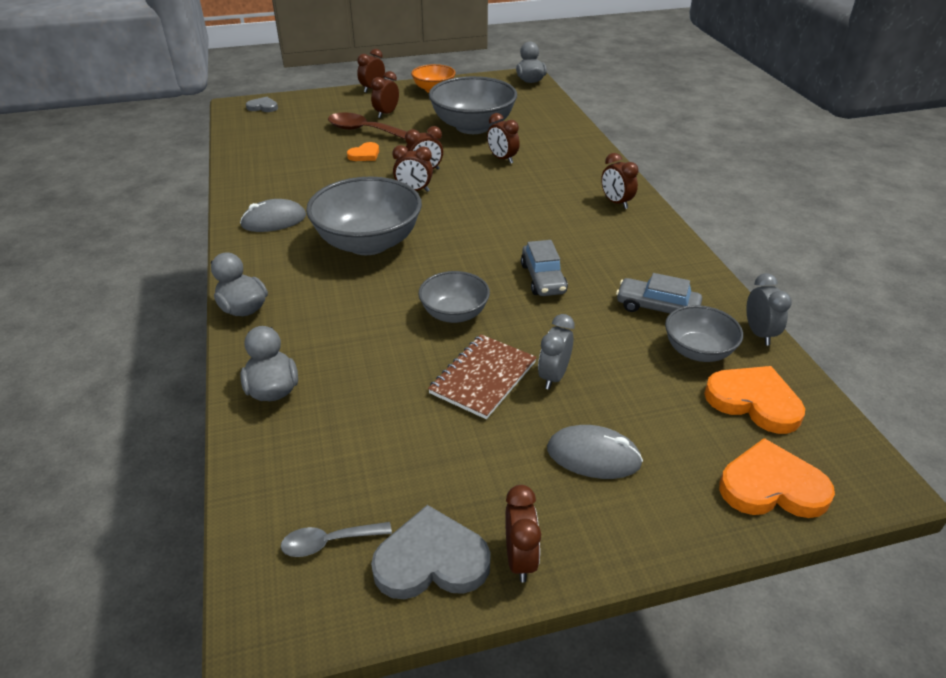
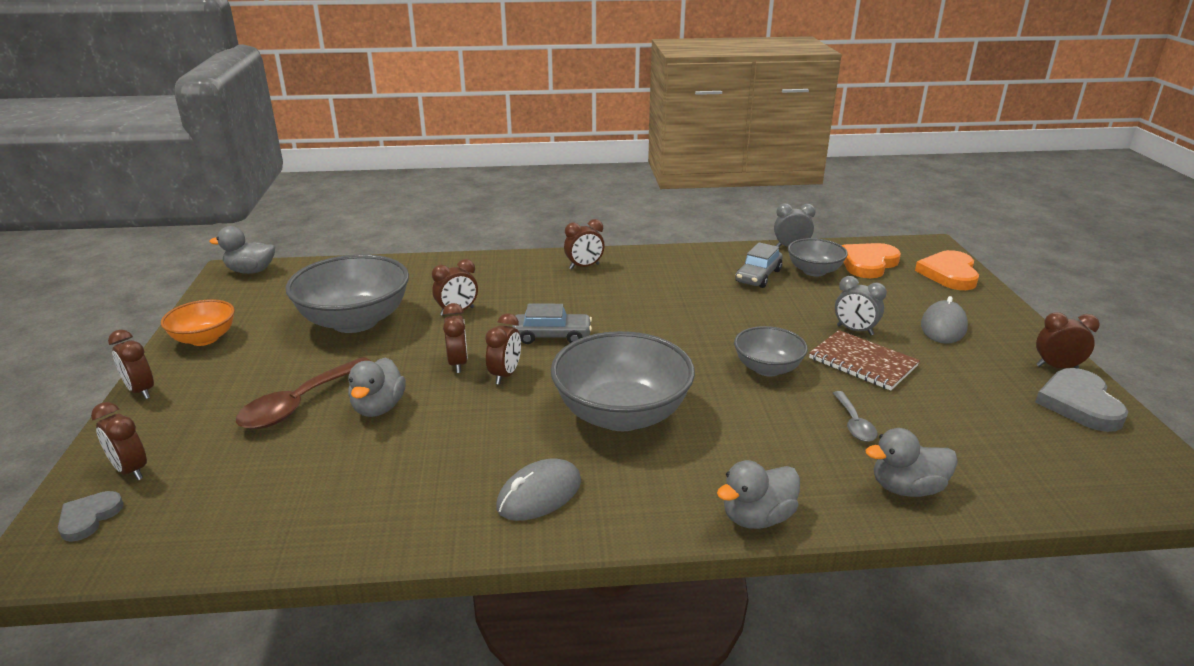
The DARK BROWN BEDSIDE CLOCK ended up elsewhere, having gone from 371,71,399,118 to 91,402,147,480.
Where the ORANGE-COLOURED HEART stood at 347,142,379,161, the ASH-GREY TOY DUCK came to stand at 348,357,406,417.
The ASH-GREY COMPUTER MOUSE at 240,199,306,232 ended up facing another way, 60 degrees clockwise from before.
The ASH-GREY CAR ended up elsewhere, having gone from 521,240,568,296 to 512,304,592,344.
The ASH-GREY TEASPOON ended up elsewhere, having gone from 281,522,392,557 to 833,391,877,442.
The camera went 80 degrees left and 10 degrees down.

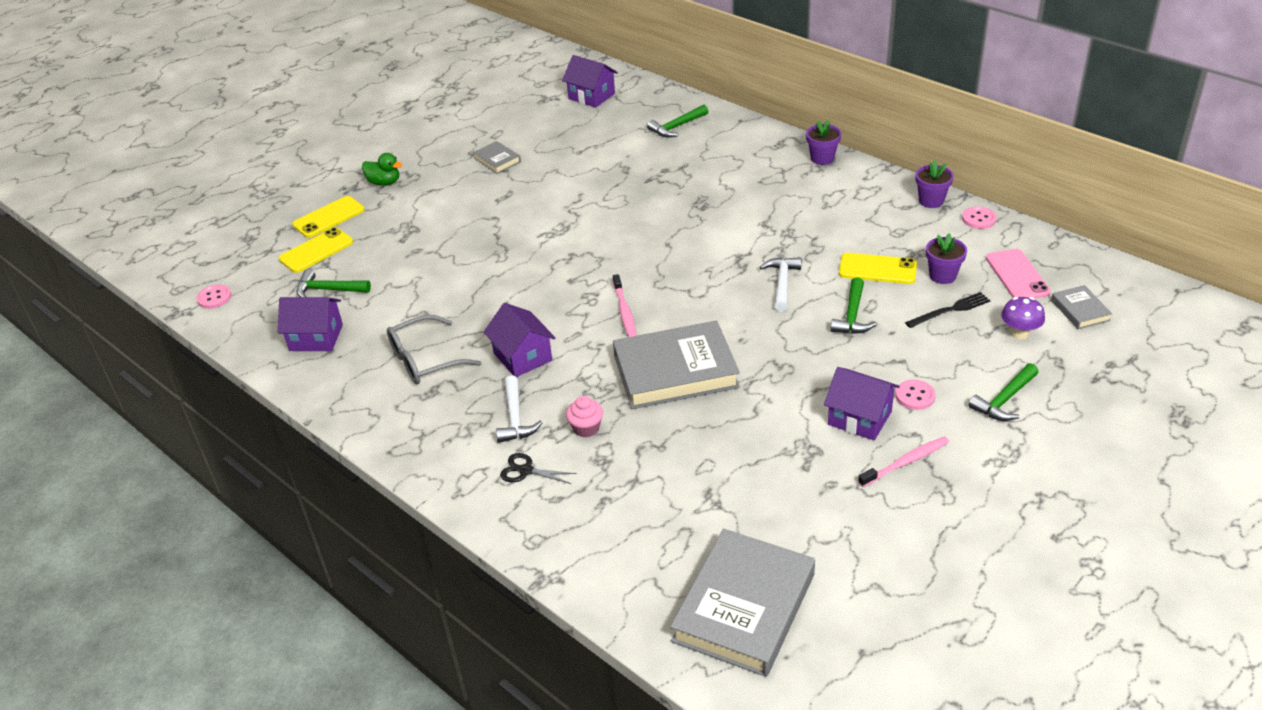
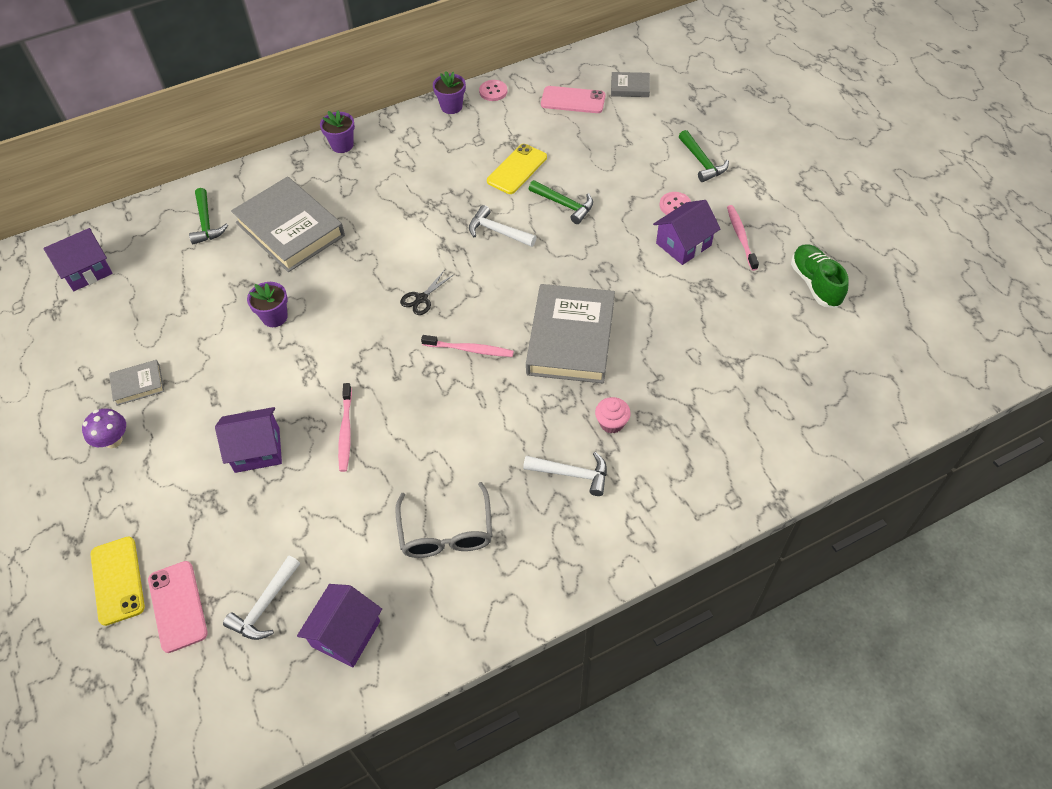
The VIOLET MUSHROOM ended up elsewhere, having gone from 1001,297,1045,340 to 82,409,126,448.
What was the GOLDEN SMARTPHONE at 279,227,353,273 turned into the ROSY SMARTPHONE at 148,561,208,653.
The VIOLET COTTAGE ended up elsewhere, having gone from 484,303,555,377 to 215,407,282,473.
What was the LEAF-GREEN CLAW HAMMER at 296,269,371,297 turned into the WHITE CLAW HAMMER at 223,555,300,640.
The ASH-GREY HARDCOVER ended up elsewhere, having gone from 670,529,815,677 to 231,176,345,272.
The VIOLET POTTED PLANT ended up elsewhere, having gone from 926,233,967,284 to 247,282,288,327.
The second view gained the ROSY TOOTH BRUSH at 338,383,352,472.
The EBONY PAIR OF SCISSORS ended up elsewhere, having gone from 500,453,577,484 to 400,271,453,315.
The second view gained the LEAF-GREEN SNEAKER at 791,244,849,308.
The second view lost the ROSY BUTTON at 196,284,232,309.
The second view lost the LEAF-GREEN TOY DUCK at 362,153,402,186.
The second view lost the EBONY TABLE FORK at 905,292,990,328.
The camera went 70 degrees left and 15 degrees up.

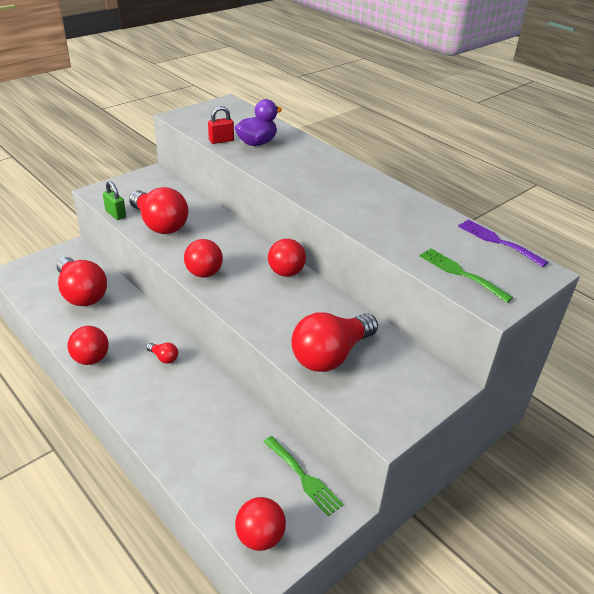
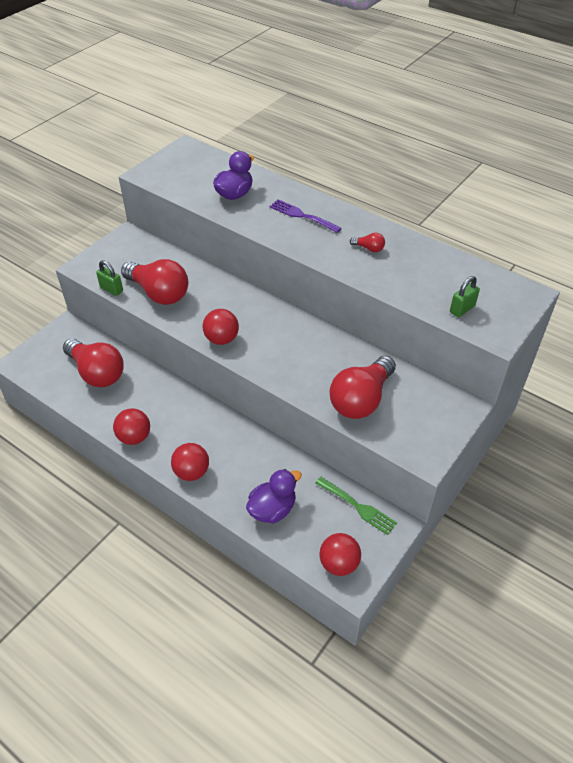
The RED BALL ended up elsewhere, having gone from 268,239,306,277 to 171,443,209,481.
The second view gained the VIOLET TOY DUCK at 246,469,302,524.
The VIOLET TABLE FORK ended up elsewhere, having gone from 458,219,548,267 to 270,199,342,233.
The RED LIGHT BULB ended up elsewhere, having gone from 146,343,178,364 to 350,233,385,252.
Where the LEAF-GREEN TABLE FORK stood at 419,248,513,303, the LEAF-GREEN SMALL LOCK came to stand at 450,276,480,317.
The second view lost the RED SMALL LOCK at 208,106,234,144.
The camera went 10 degrees left and 10 degrees up.

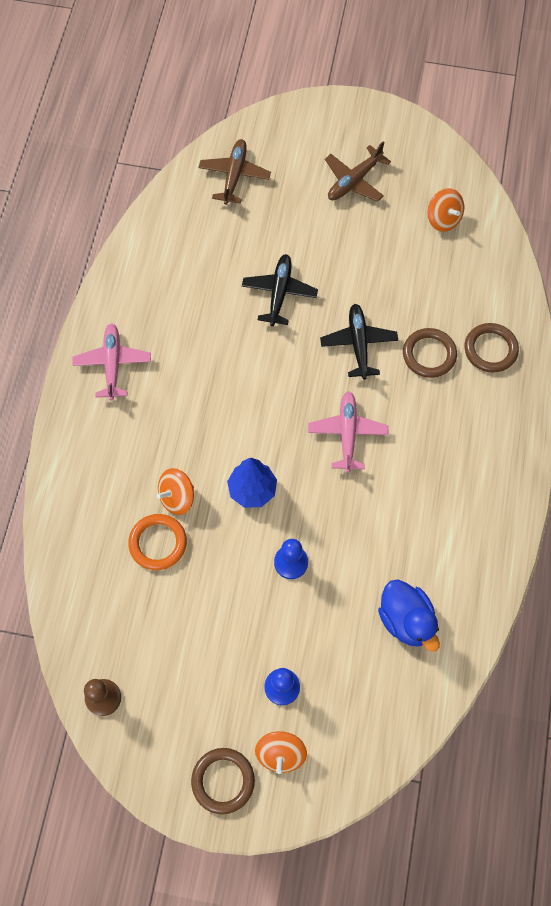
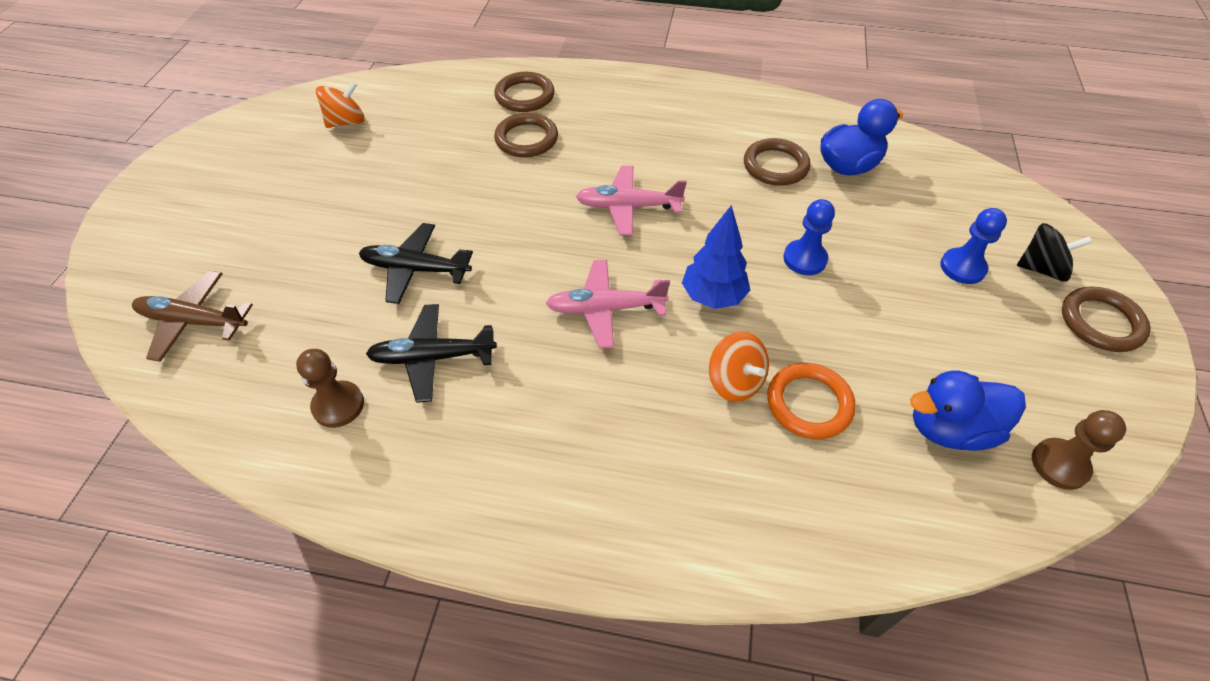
The second view gained the DARK BROWN GAME PAWN at 296,349,364,428.
The EBONY PLANE ended up elsewhere, having gone from 320,304,398,380 to 366,304,497,403.
The ROSY PLANE ended up elsewhere, having gone from 73,323,151,401 to 546,260,670,348.
The second view gained the DARK BROWN TORUS at 744,138,810,186.
The second view gained the COBALT TOY DUCK at 910,370,1026,451.
What was the ORANGE-COLOURED TOY TOP at 255,731,307,774 turned into the EBONY TOY TOP at 1017,223,1092,282.
The second view lost the DARK BROWN PLANE at 325,141,391,202.
The camera went 90 degrees left and 15 degrees down.

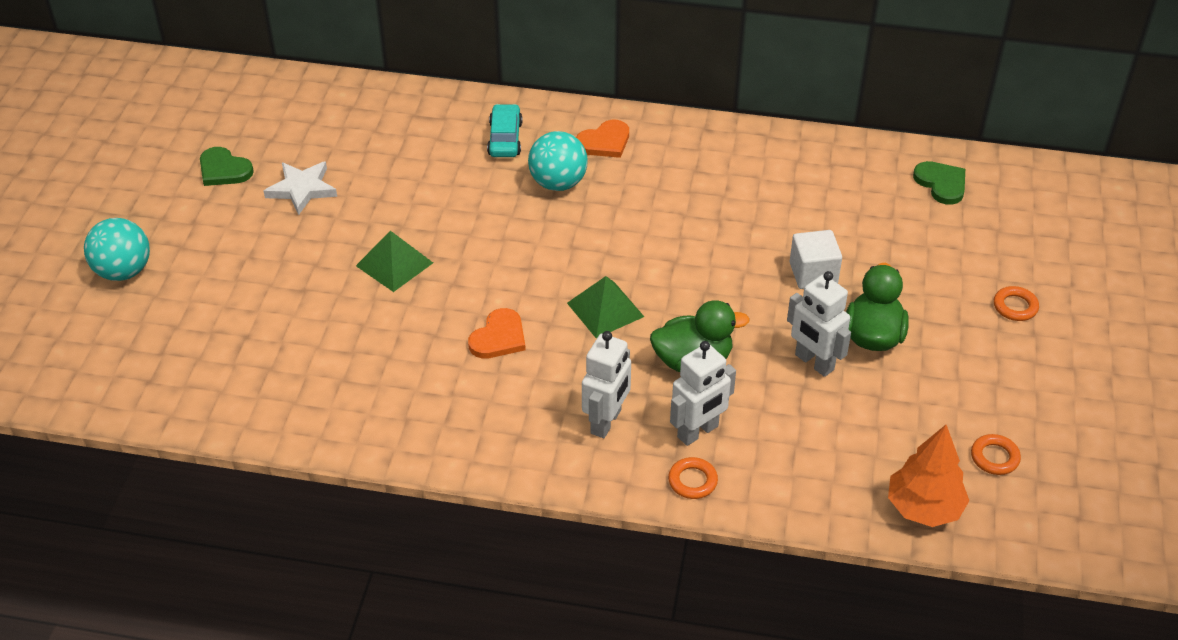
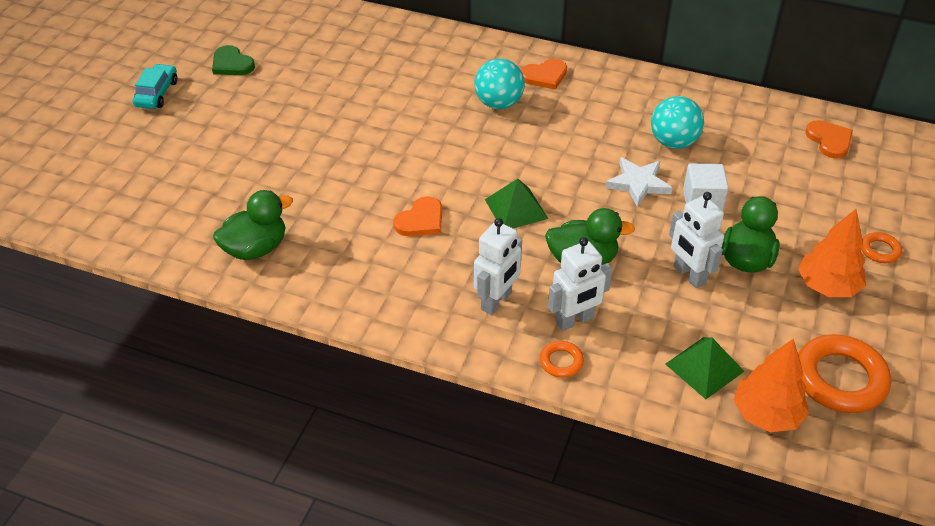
The TEAL CAR ended up elsewhere, having gone from 487,104,523,157 to 133,64,177,109.
The second view gained the LEAF-GREEN TOY DUCK at 213,190,293,260.
The WHITE STAR ended up elsewhere, having gone from 264,161,337,215 to 605,157,672,207.
The TEAL BALL ended up elsewhere, having gone from 84,218,150,281 to 651,96,704,149.
The LEAF-GREEN SOLID PYRAMID ended up elsewhere, having gone from 356,231,433,292 to 665,337,745,399.
The second view gained the ORANGE-COLOURED TOY TREE at 798,209,866,297.
The size of the ORANGE-COLOURED TORUS at 971,434,1021,475 changed by a factor of 2.08.
What was the LEAF-GREEN HEART at 913,161,965,205 turned into the ORANGE-COLOURED HEART at 805,120,853,159.
The camera went 10 degrees right and 0 degrees up.

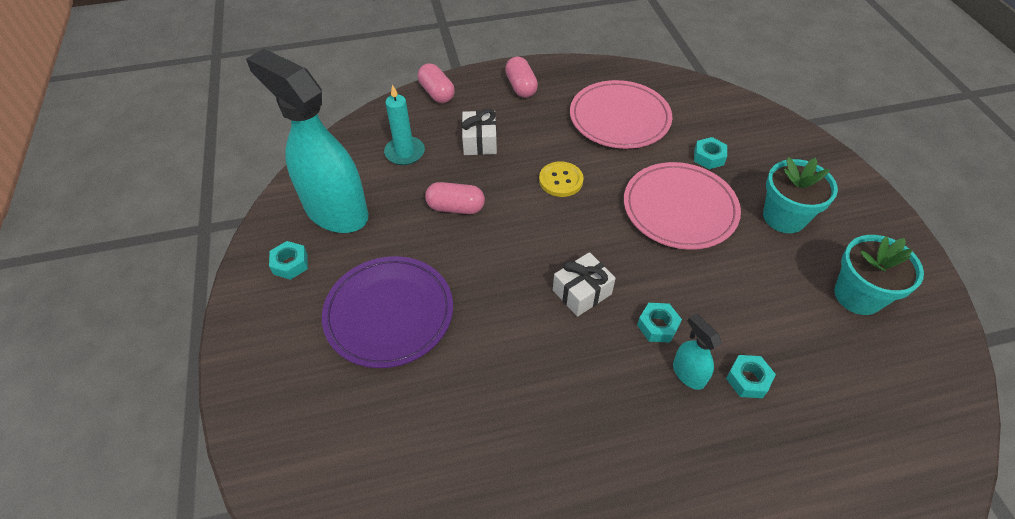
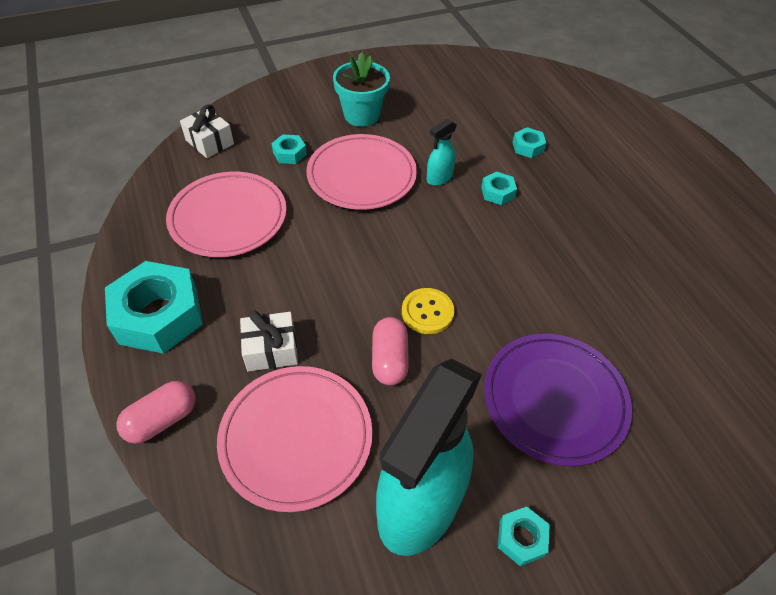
Where the ROSY PILL SHAPE stood at 505,57,538,98, the TEAL NUT came to stand at 105,261,203,354.
The WHITE GIFT ended up elsewhere, having gone from 553,252,616,317 to 180,104,234,158.
Where the TEAL PILLAR CANDLE stood at 384,84,425,165, the ROSY DINNER PLATE came to stand at 217,366,372,512.
The GOLDEN BUTTON ended up elsewhere, having gone from 539,161,584,197 to 402,288,455,334.
The TEAL SPRAY CLEANER ended up elsewhere, having gone from 673,313,722,390 to 427,118,457,186.
The second view lost the TEAL POTTED PLANT at 834,235,924,315.
The camera went 100 degrees left and 0 degrees up.

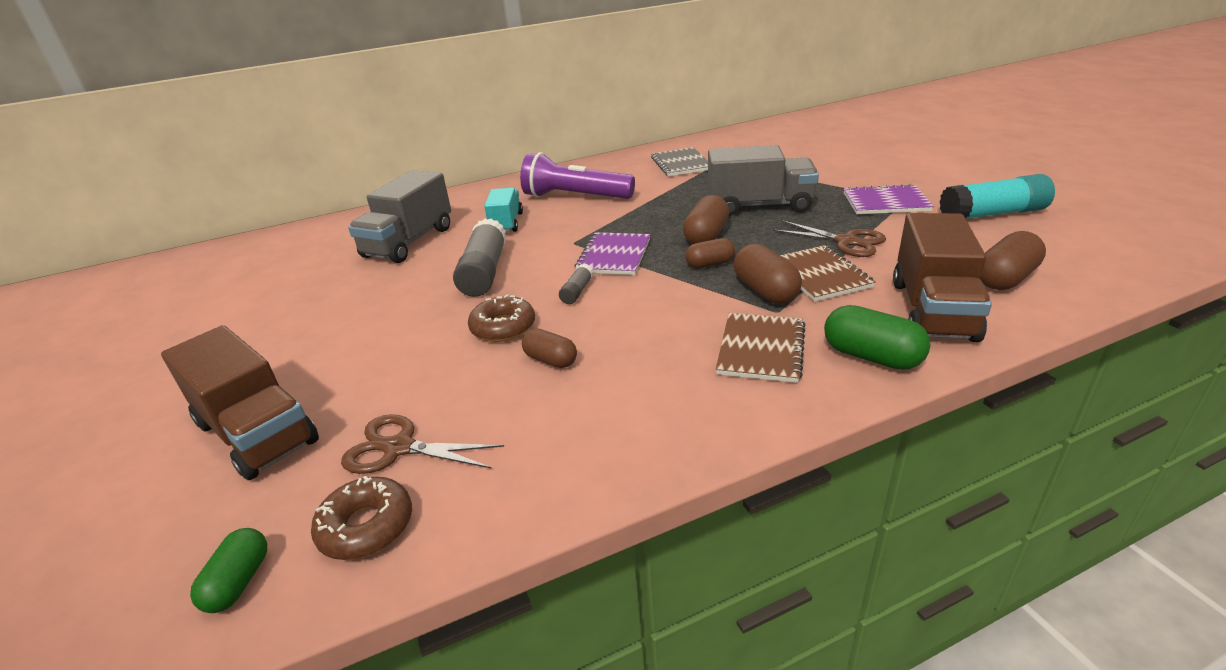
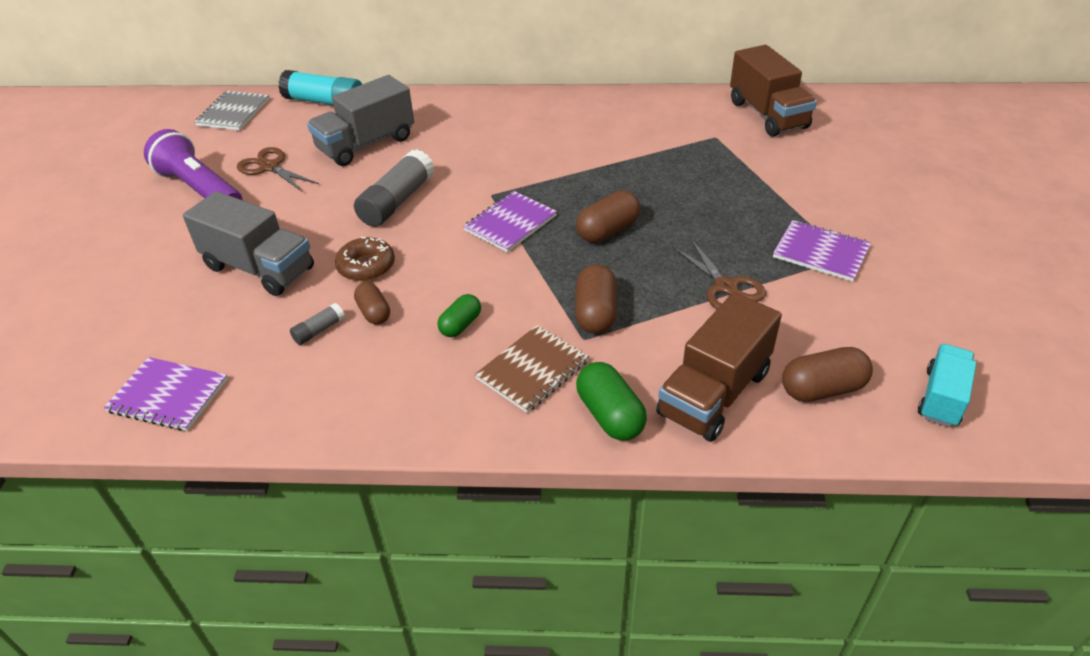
Where the DARK BROWN DOUGHNUT stood at 311,476,412,560, the VIOLET EXERCISE BOOK came to stand at 104,357,227,431.
The VIOLET FLASHLIGHT ended up elsewhere, having gone from 520,152,635,199 to 144,129,242,200.
The ASH-GREY LORRY ended up elsewhere, having gone from 708,145,819,216 to 183,191,314,296.
The ASH-GREY EXERCISE BOOK ended up elsewhere, having gone from 651,147,708,177 to 195,91,269,130.
The DARK BROWN PAIR OF SCISSORS ended up elsewhere, having gone from 341,414,504,474 to 237,147,319,192.
The TEAL STICK OF GLUE ended up elsewhere, having gone from 940,174,1055,219 to 278,70,362,105.
The ASH-GREY STICK OF GLUE ended up elsewhere, having gone from 559,264,593,304 to 290,303,345,345.
The LEAF-GREEN PILL SHAPE ended up elsewhere, having gone from 190,528,267,613 to 437,294,481,337.
The DARK BROWN LORRY ended up elsewhere, having gone from 161,325,319,480 to 730,45,817,137.
The TEAL LORRY ended up elsewhere, having gone from 484,188,523,232 to 918,344,976,427.
The second view lost the DARK BROWN PILL SHAPE at 685,238,735,268.
The second view lost the DARK BROWN EXERCISE BOOK at 779,245,876,302.
The camera went 25 degrees right and 10 degrees up.

